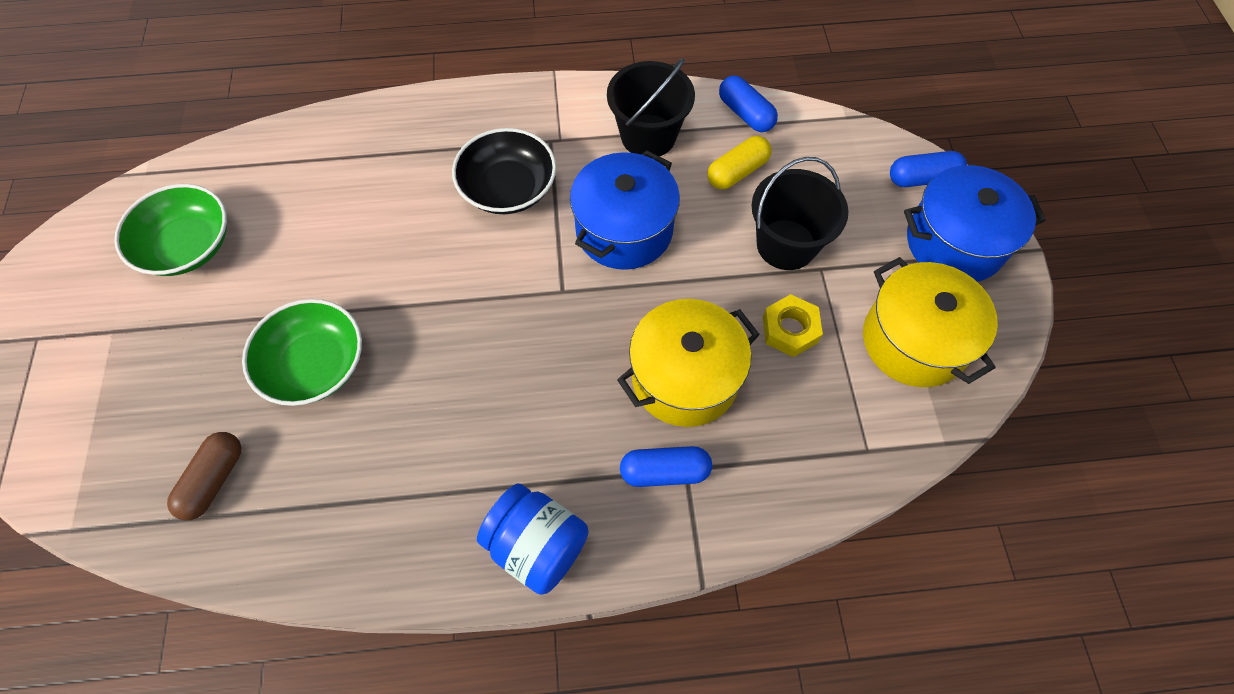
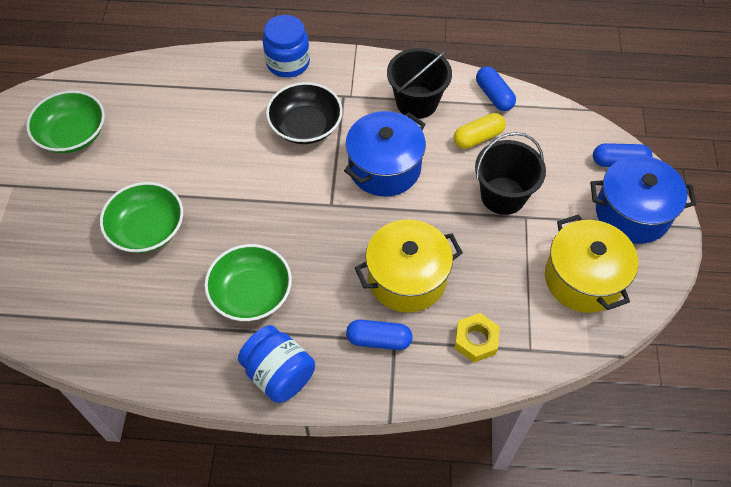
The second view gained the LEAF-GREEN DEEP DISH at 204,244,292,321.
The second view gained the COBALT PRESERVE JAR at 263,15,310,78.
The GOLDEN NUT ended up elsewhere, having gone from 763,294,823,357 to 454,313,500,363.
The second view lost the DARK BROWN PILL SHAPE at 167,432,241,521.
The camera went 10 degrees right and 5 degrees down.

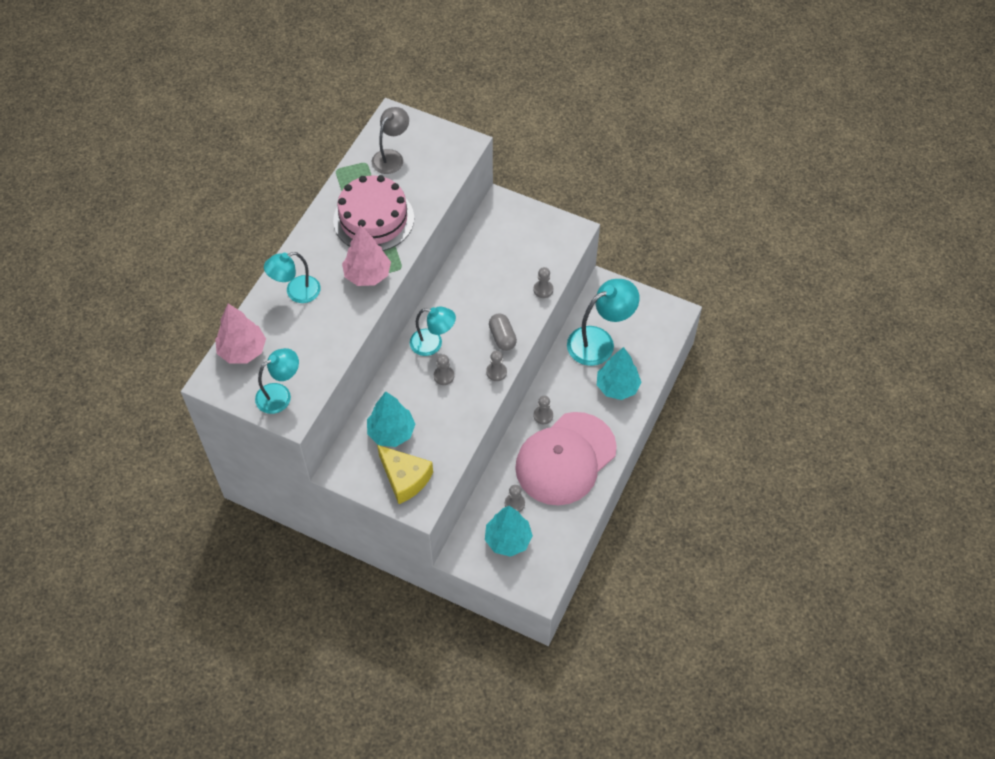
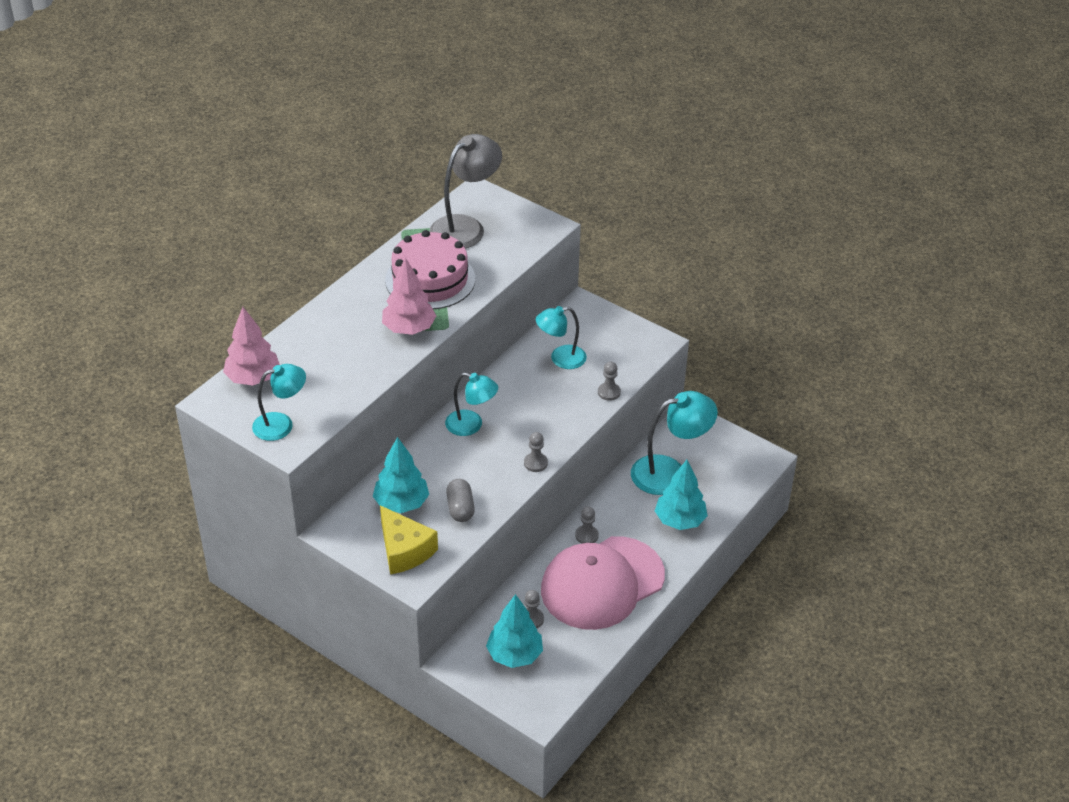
The size of the ASH-GREY READING LAMP at 372,107,409,174 changed by a factor of 1.55.
The ASH-GREY PILL SHAPE ended up elsewhere, having gone from 489,313,517,351 to 446,479,475,522.
The TEAL READING LAMP ended up elsewhere, having gone from 264,252,320,303 to 536,306,587,369.
The second view lost the ASH-GREY GAME PAWN at 434,354,454,385.
The camera went 10 degrees right and 15 degrees down.

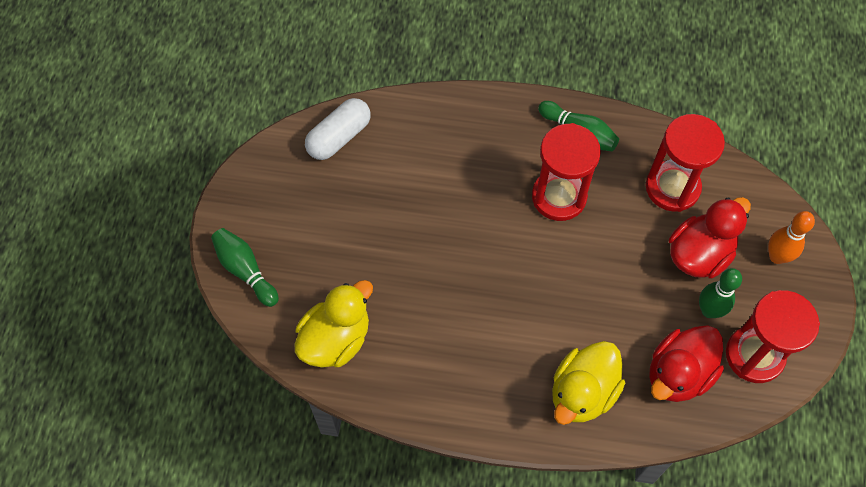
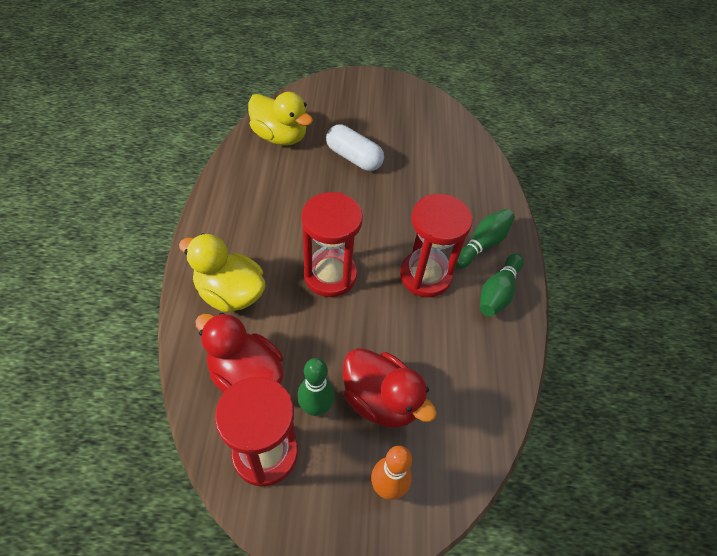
The RED HOURGLASS ended up elsewhere, having gone from 646,114,725,212 to 301,192,363,297.
The WHITE PILL SHAPE ended up elsewhere, having gone from 305,98,371,160 to 326,124,384,171.
The LEAF-GREEN BOWLING PIN ended up elsewhere, having gone from 211,228,279,307 to 456,209,515,268.
The camera went 80 degrees right and 10 degrees down.

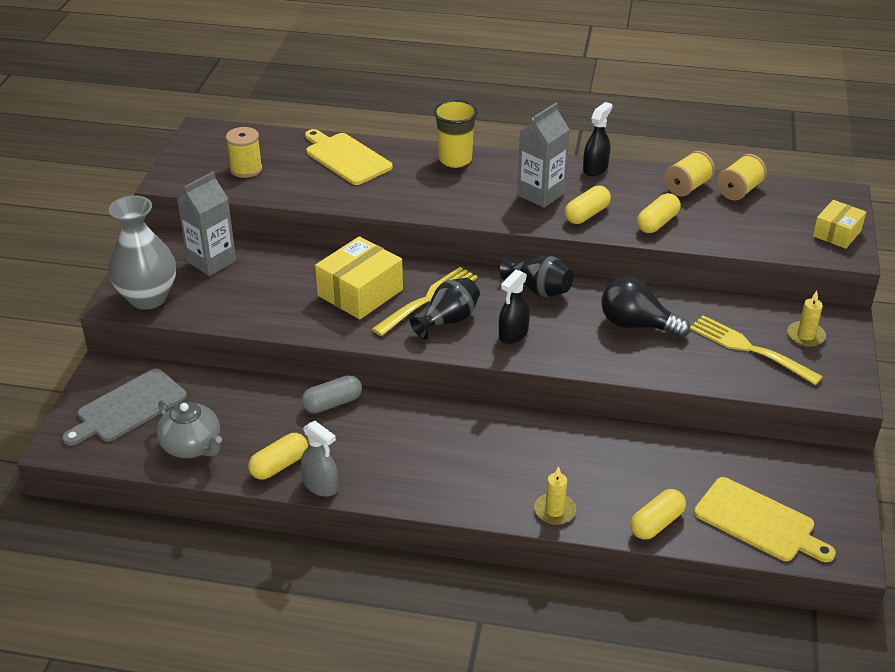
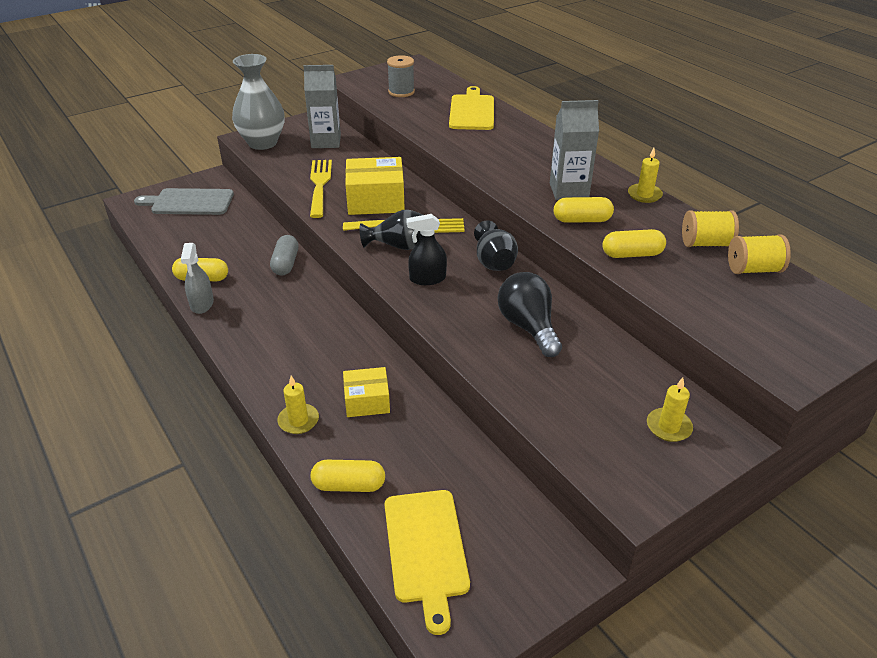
The ASH-GREY PILL SHAPE at 301,375,362,413 ended up facing another way, 75 degrees clockwise from before.
The GOLDEN TABLE FORK ended up elsewhere, having gone from 690,315,823,385 to 310,160,332,218.
The GOLDEN BOX ended up elsewhere, having gone from 813,200,866,249 to 343,367,390,417.
What was the GOLDEN BOBBIN at 226,127,262,178 turned into the ASH-GREY BOBBIN at 387,55,415,97.
Where the EBONY SPRAY CLEANER stood at 583,102,612,176, the GOLDEN PILLAR CANDLE came to stand at 628,148,663,203.
The second view lost the ASH-GREY TEAPOT at 157,399,222,458.
The second view lost the GOLDEN BEAKER at 433,100,478,168.
The camera went 45 degrees right and 0 degrees up.

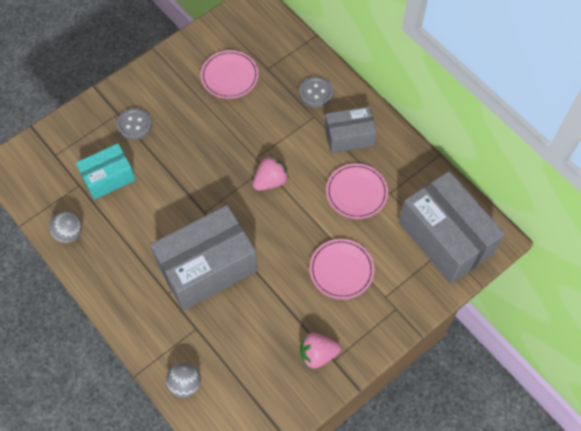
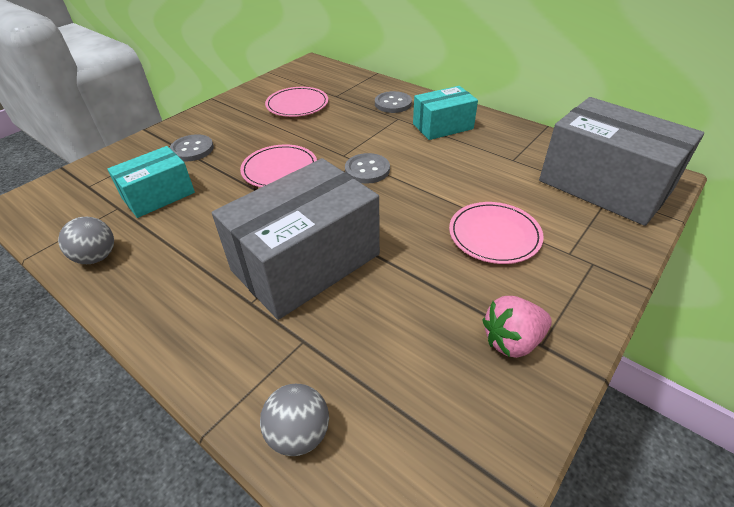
The ROSY DINNER PLATE ended up elsewhere, having gone from 326,163,388,219 to 240,144,317,187.
Where the ROSY BERRY stood at 253,156,289,191, the ASH-GREY BUTTON came to stand at 345,153,390,184.
What was the ASH-GREY BOX at 325,106,377,153 turned into the TEAL BOX at 413,86,478,140.
The camera went 10 degrees left and 20 degrees down.

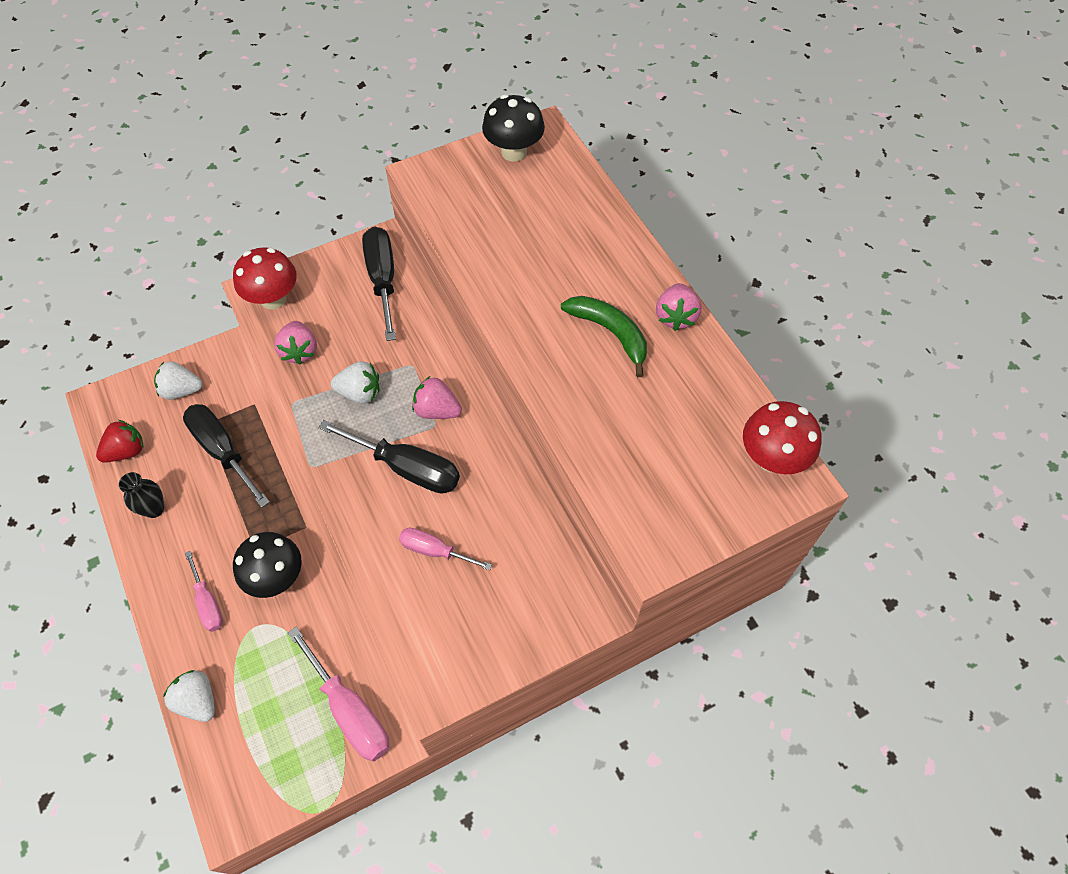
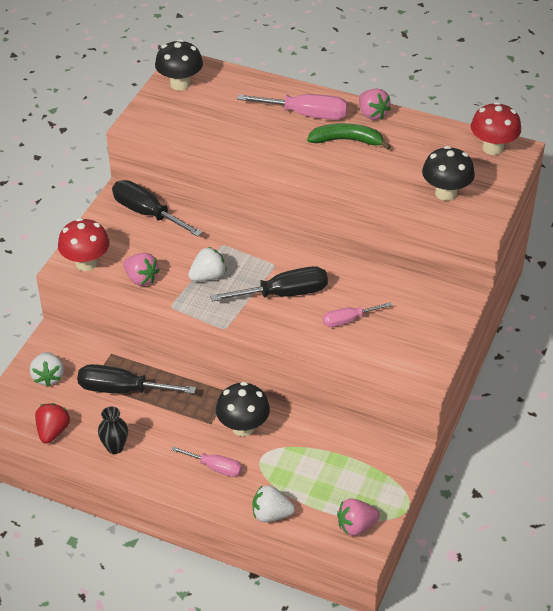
The WHITE BERRY at 154,361,202,400 ended up facing another way, 60 degrees counterclockwise from before.
The ROSY HAND SCREWDRIVER ended up elsewhere, having gone from 288,627,389,762 to 237,94,348,120.
The ROSY BERRY ended up elsewhere, having gone from 412,376,462,419 to 337,498,380,536.
The second view gained the EBONY MUSHROOM at 422,146,475,201.
The camera went 40 degrees left and 15 degrees down.

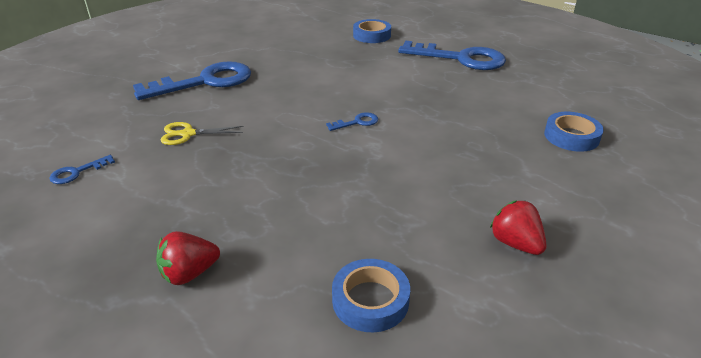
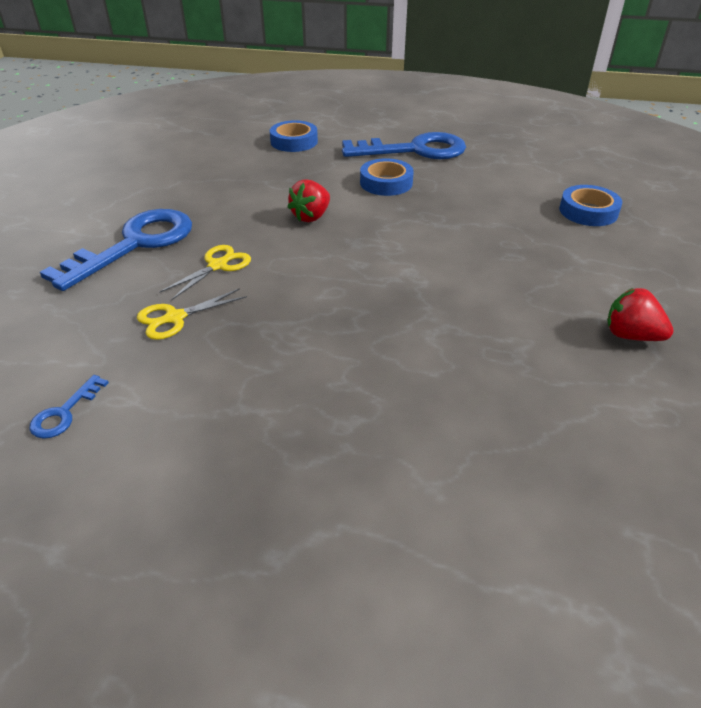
The second view gained the GOLDEN PAIR OF SCISSORS at 159,245,251,300.
The RED BERRY ended up elsewhere, having gone from 156,231,220,285 to 287,179,330,222.
The COBALT ROLL OF TAPE ended up elsewhere, having gone from 332,259,410,332 to 360,158,414,196.
The second view lost the COBALT DOOR KEY at 326,112,378,131.
The camera went 25 degrees left and 5 degrees up.

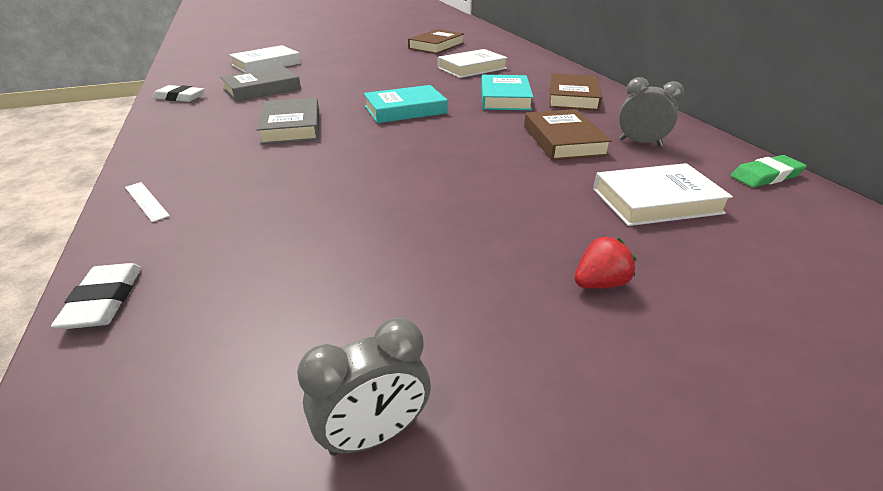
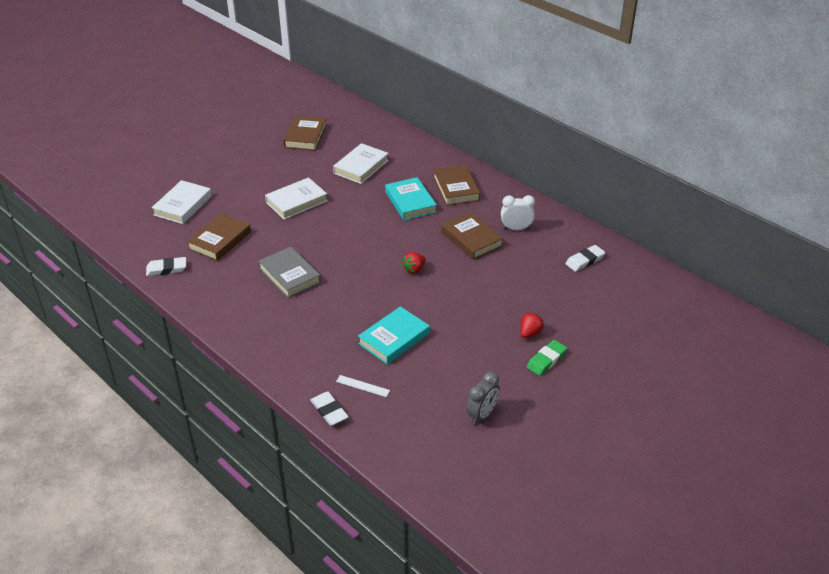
What was the ASH-GREY HARDCOVER at 220,66,301,101 turned into the DARK BROWN HARDCOVER at 187,213,251,261.
The WHITE HARDCOVER ended up elsewhere, having gone from 593,163,733,226 to 265,177,327,220.
The WHITE STRAIGHTEDGE ended up elsewhere, having gone from 125,182,170,222 to 336,375,390,397.
The TEAL HARDCOVER ended up elsewhere, having gone from 364,85,448,123 to 358,306,430,365.
The second view gained the RED BERRY at 402,252,426,274.
What was the ASH-GREY BEDSIDE CLOCK at 619,77,684,147 turned into the WHITE BEDSIDE CLOCK at 501,195,535,230.
The LEAF-GREEN PENCIL ERASER ended up elsewhere, having gone from 731,155,807,188 to 527,340,567,376.
The second view gained the WHITE PENCIL ERASER at 565,245,606,272.
The camera went 25 degrees left and 5 degrees up.

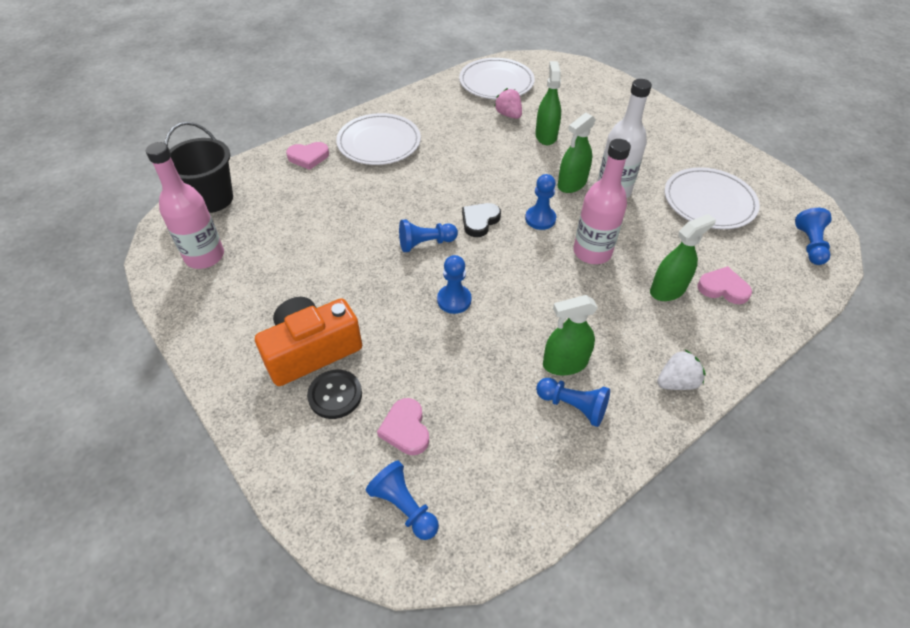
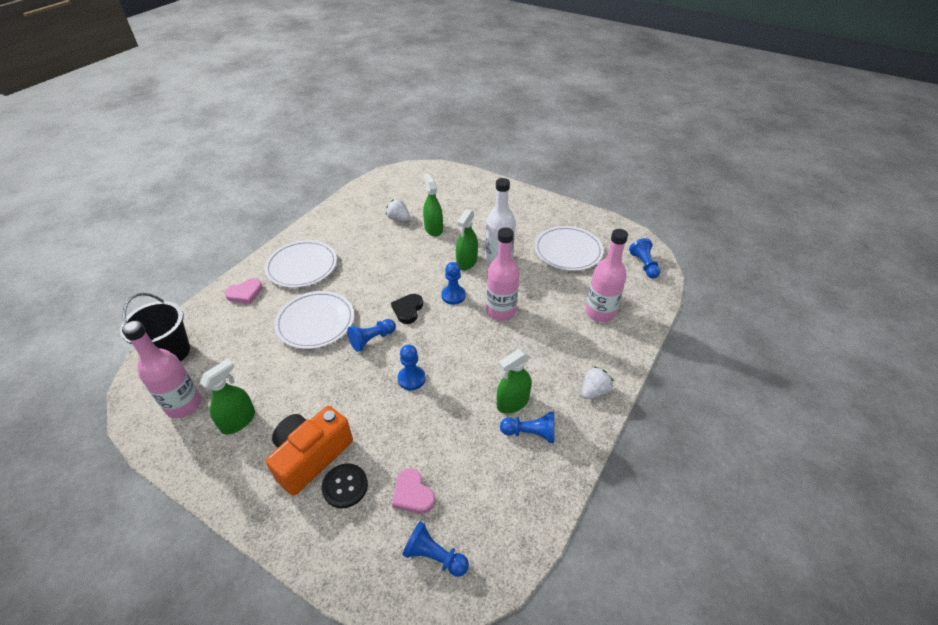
The LEAF-GREEN SPRAY CLEANER ended up elsewhere, having gone from 650,214,716,301 to 200,359,255,435.
The WHITE DINNER PLATE ended up elsewhere, having gone from 459,58,535,99 to 274,291,354,349.
What was the ROSY BERRY at 494,88,522,119 turned into the WHITE BERRY at 386,199,410,221.
Where the ROSY HEART stood at 697,266,752,304, the ROSY BOTTLE came to stand at 585,229,628,322.
The camera went 20 degrees left and 5 degrees down.

